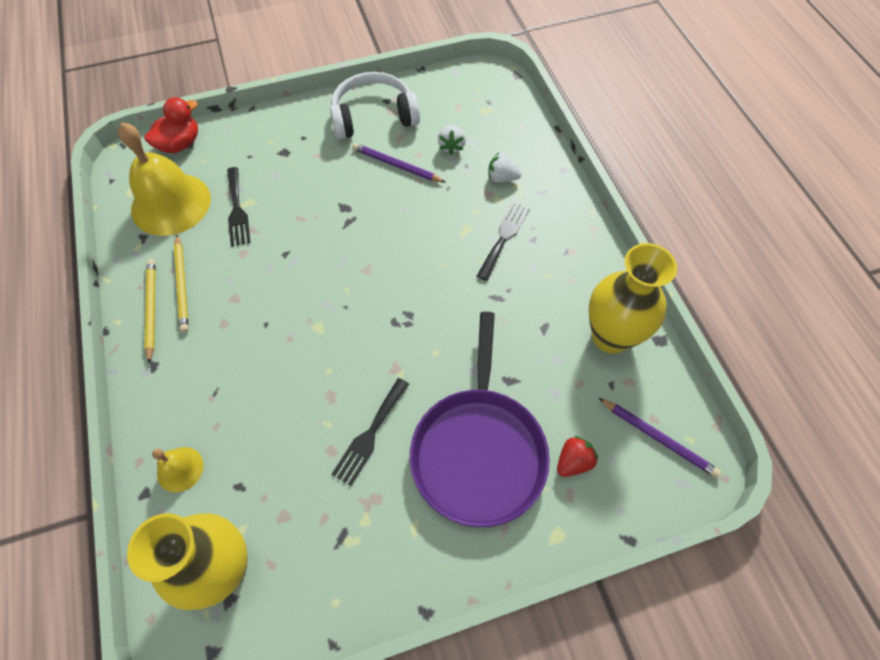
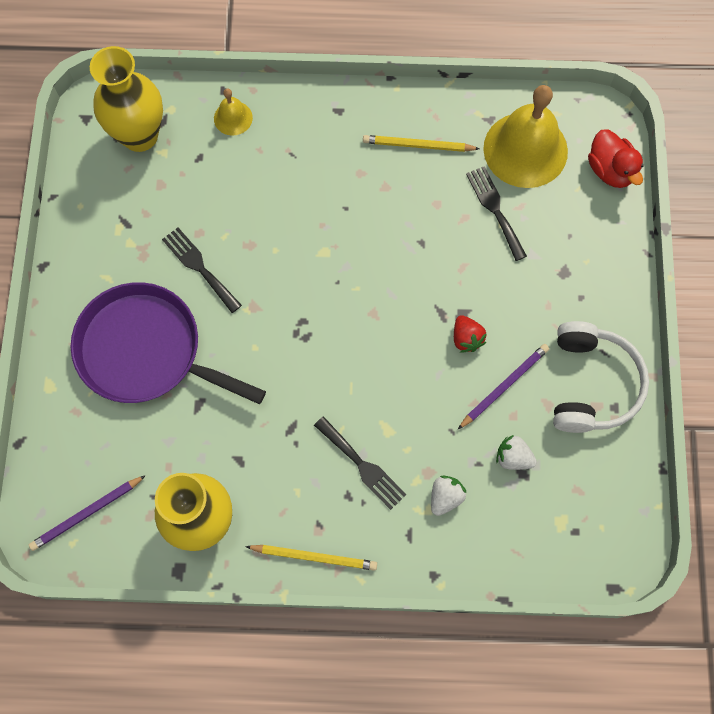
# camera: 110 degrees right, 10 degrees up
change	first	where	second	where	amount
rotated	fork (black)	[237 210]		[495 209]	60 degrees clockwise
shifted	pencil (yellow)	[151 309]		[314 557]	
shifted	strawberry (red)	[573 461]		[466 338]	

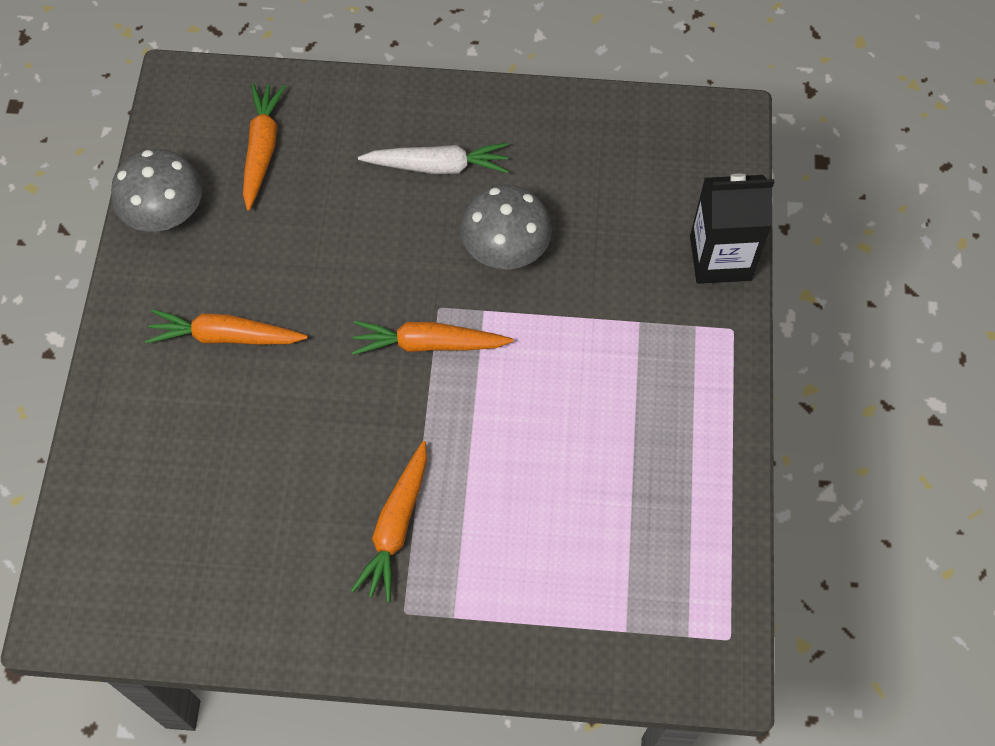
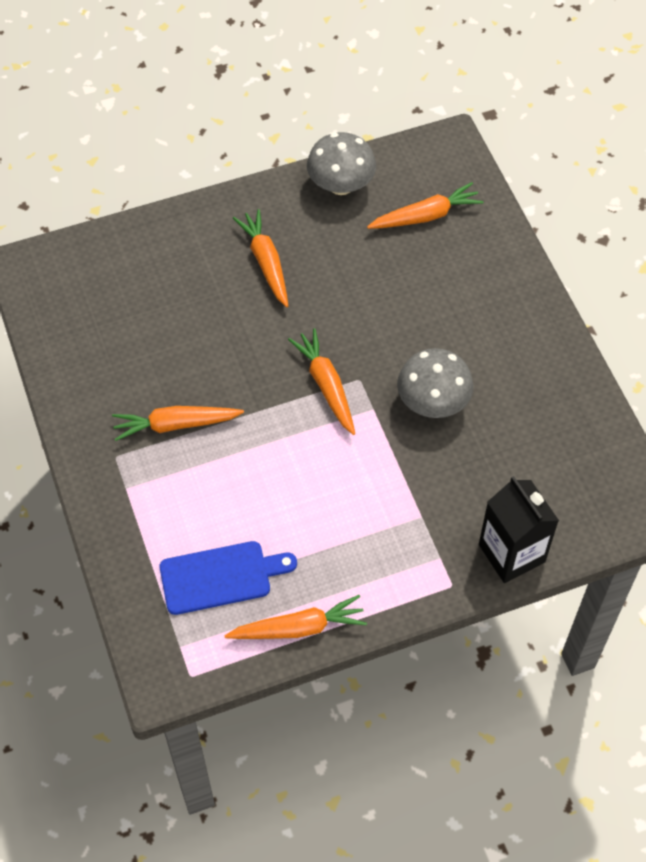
# camera: 65 degrees right, 5 degrees down
change	first	where	second	where	amount
gone	carrot (white)	[438 166]			
new			cutting board (blue)	[221 577]	
new			carrot (orange)	[298 628]	

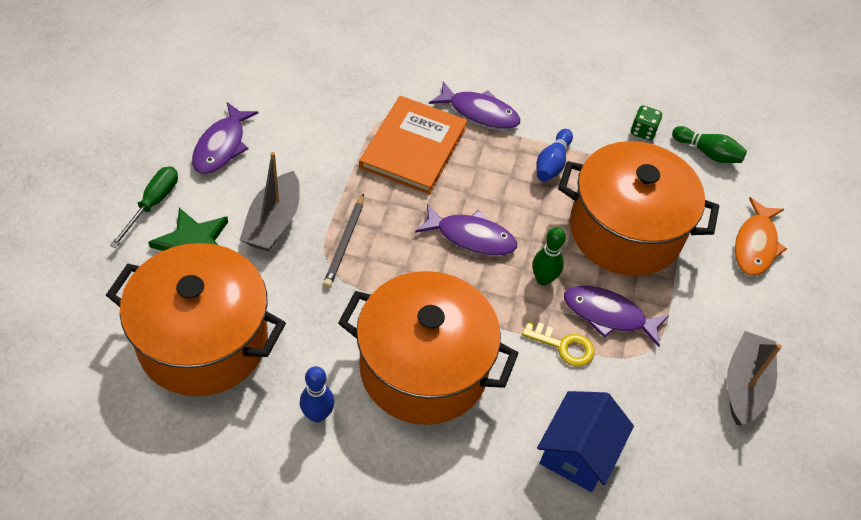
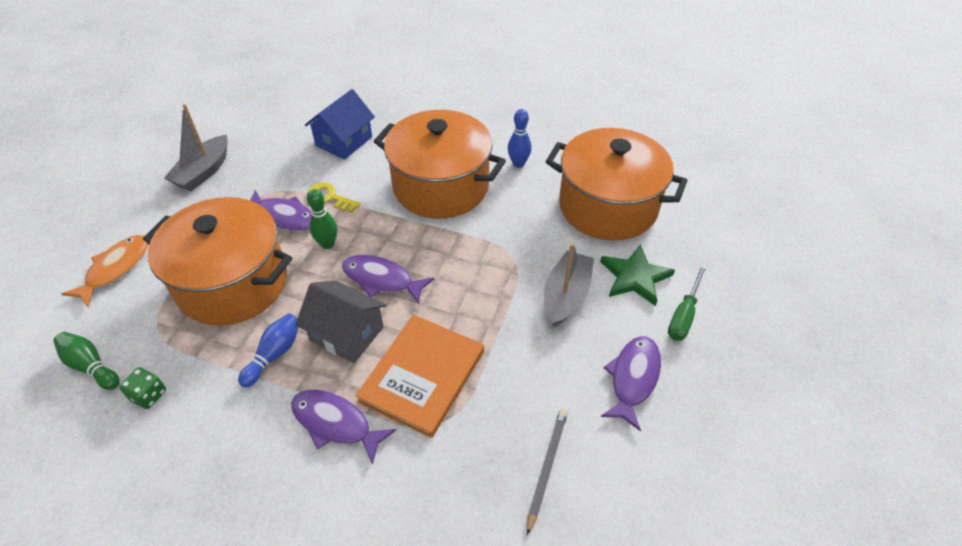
# camera: 170 degrees left, 5 degrees down
change	first	where	second	where	amount
shifted	pencil (grey)	[345 242]		[546 467]	
new			house (grey)	[347 334]	

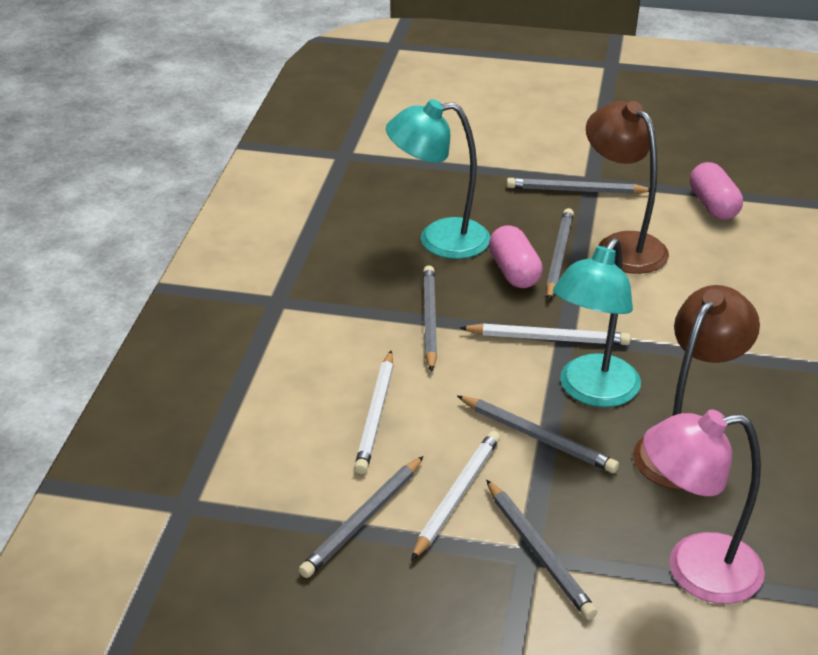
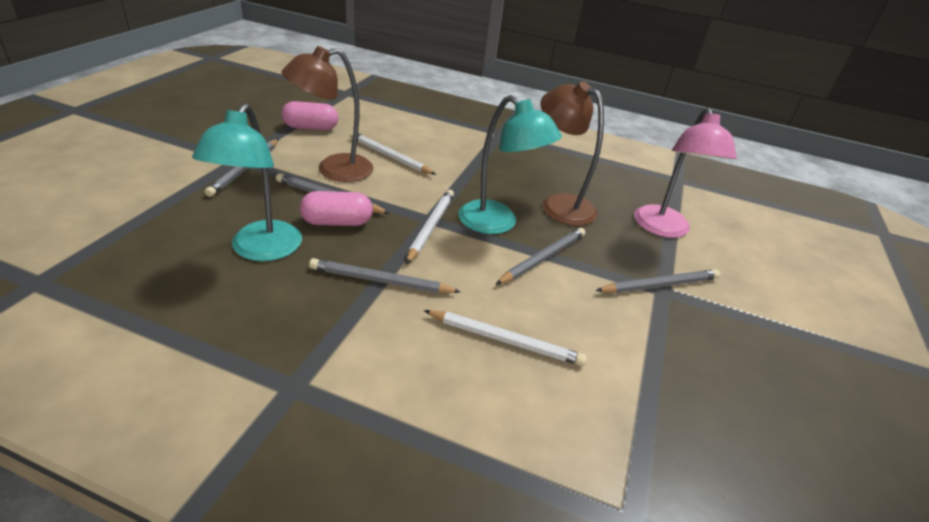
# camera: 85 degrees left, 0 degrees up
change	first	where	second	where	amount
shifted	pencil (white)	[457 496]		[390 156]	
gone	pencil (grey)	[363 520]			

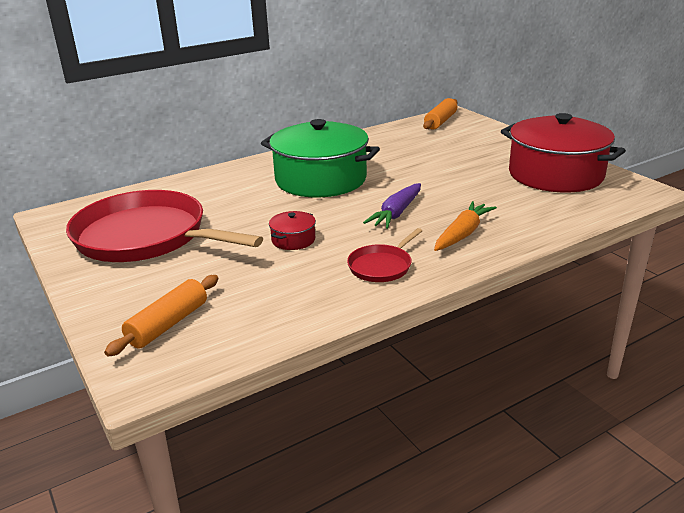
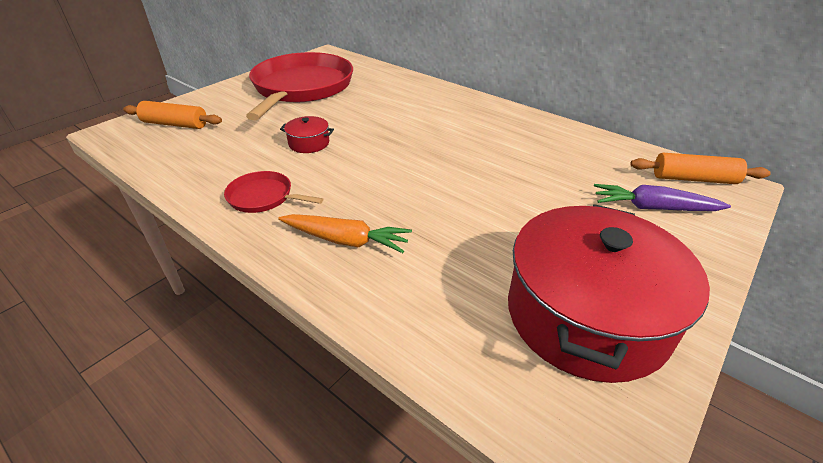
# camera: 70 degrees right, 10 degrees up
change	first	where	second	where	amount
gone	pot (green)	[320 179]			
shifted	carrot (purple)	[396 213]		[653 208]	

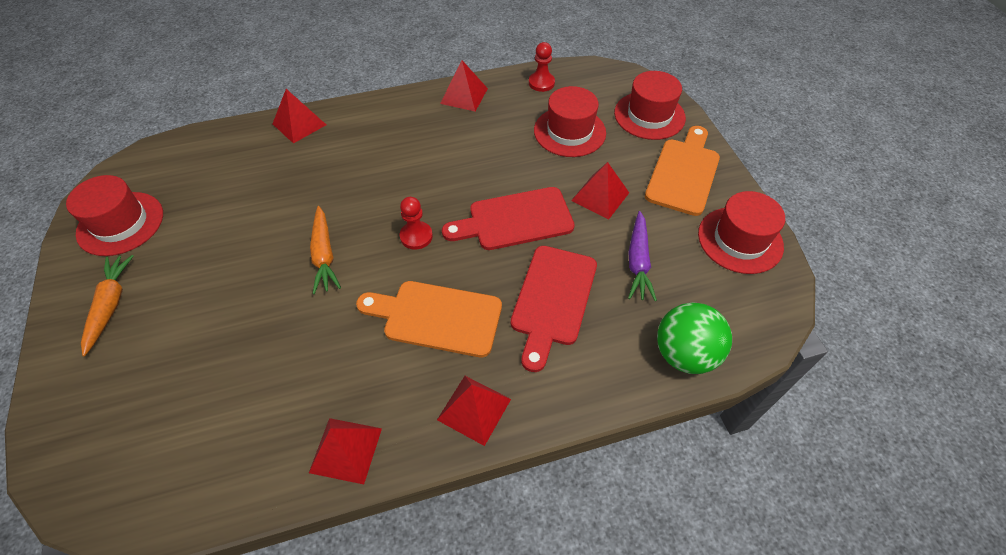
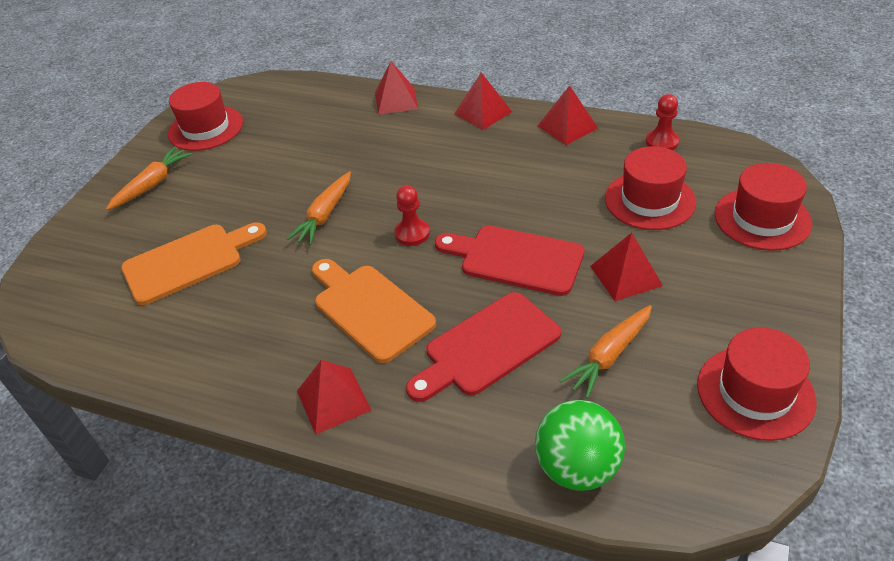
# camera: 40 degrees right, 10 degrees down
change	first	where	second	where	amount
shifted	cutting board (orange)	[684 173]		[189 262]	
repainted	carrot (purple)	[638 262]	carrot (orange)	[609 356]	
shifted	pyramid (red)	[346 450]		[483 112]	

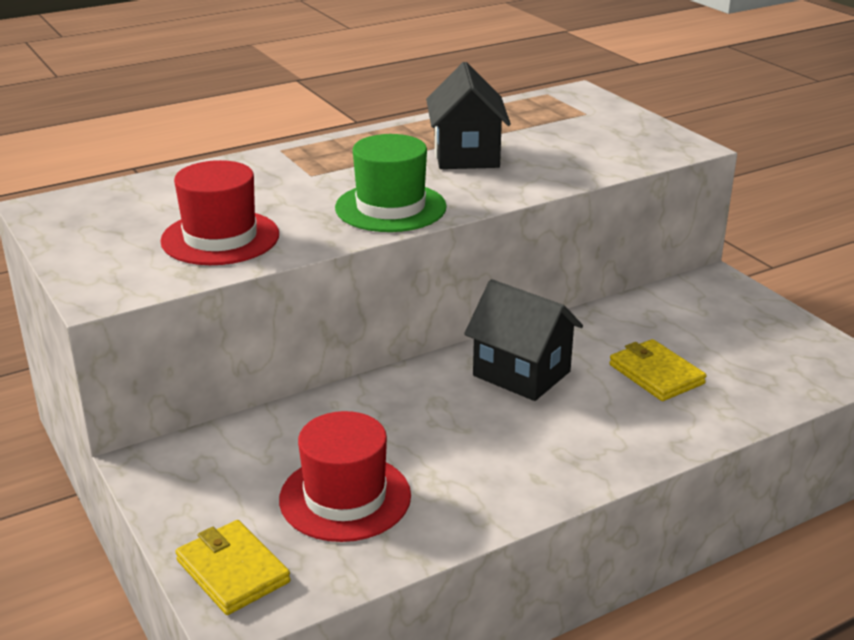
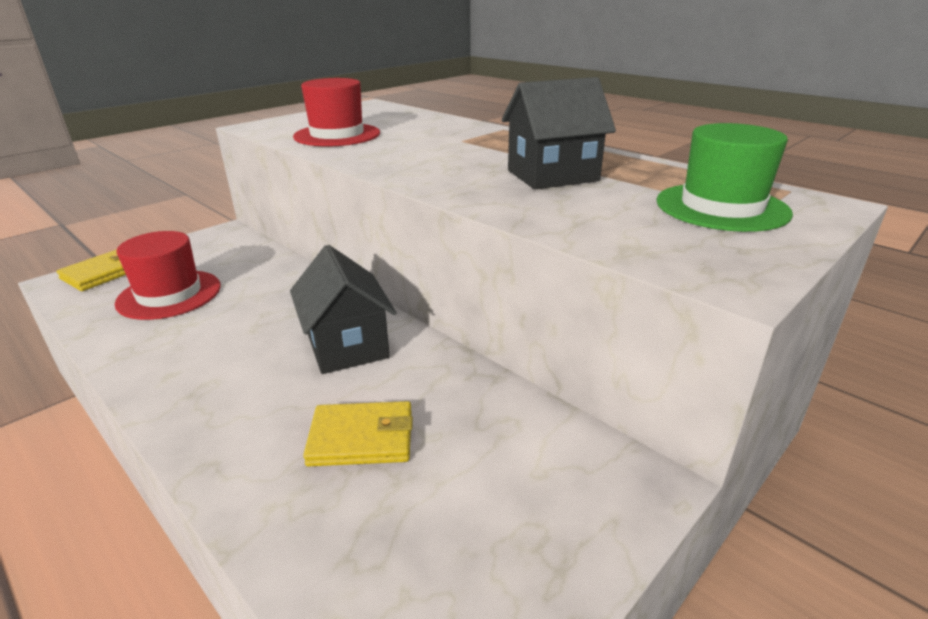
# camera: 75 degrees right, 0 degrees up
change	first	where	second	where	amount
shifted	hat (green)	[390 207]		[721 207]	
rotated	house (black)	[521 373]		[347 346]	45 degrees counterclockwise
rotated	wallet (yellow)	[656 374]		[361 438]	45 degrees clockwise

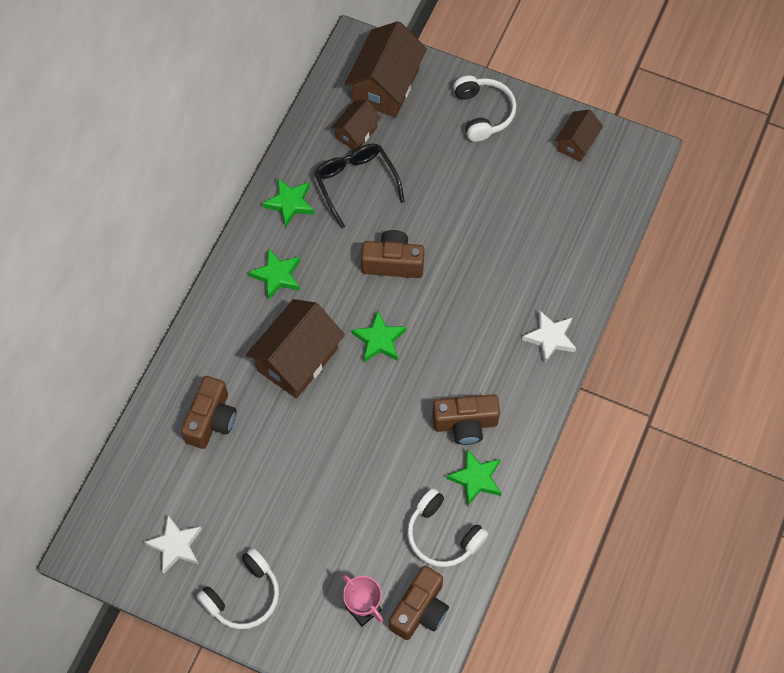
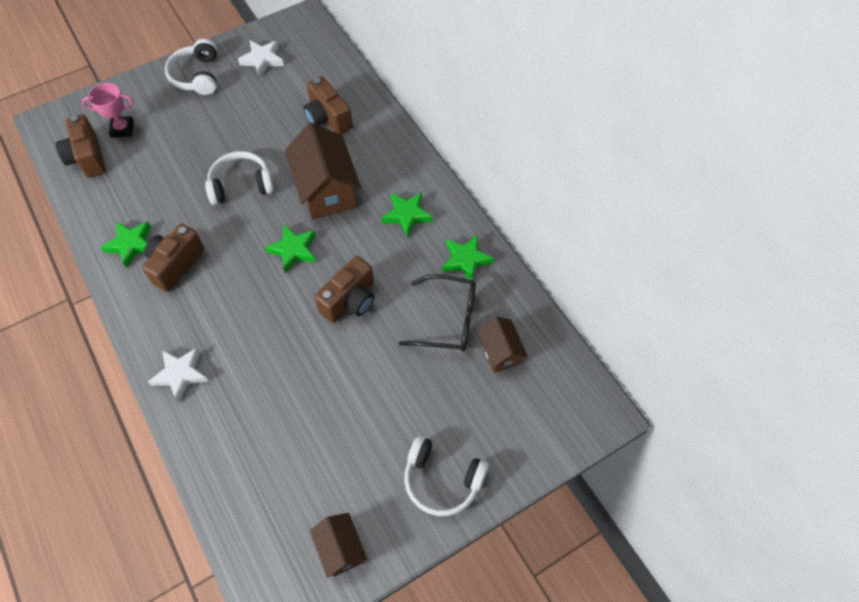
# camera: 125 degrees right, 5 degrees down
change	first	where	second	where	amount
gone	house (brown)	[386 86]			
shifted	headphones (white)	[442 535]		[241 185]	

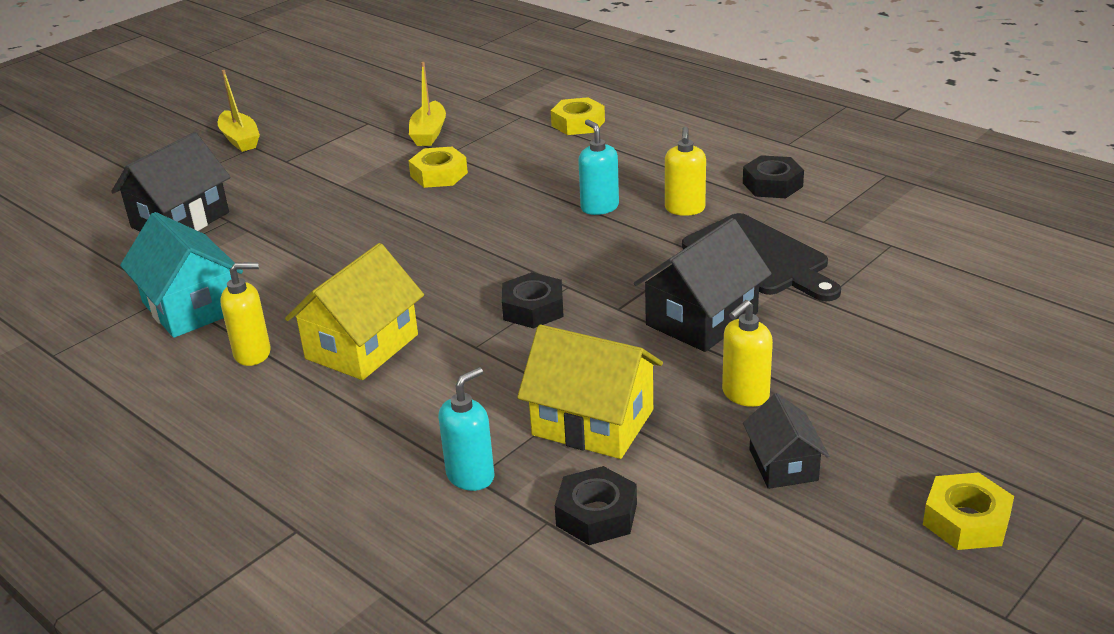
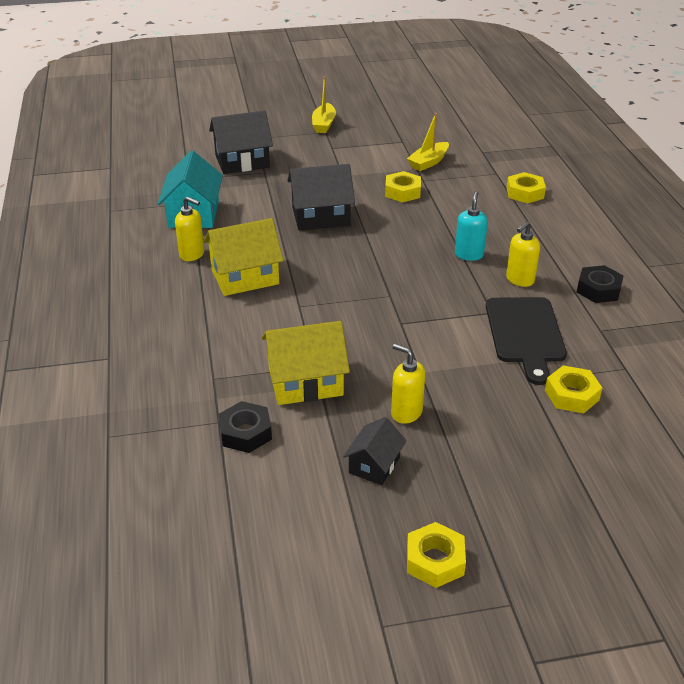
# camera: 35 degrees right, 5 degrees up
change	first	where	second	where	amount
shifted	house (black)	[702 319]		[321 216]	
gone	nut (black)	[533 308]			
rotated	soap dispenser (yellow)	[745 394]		[406 413]	45 degrees clockwise
rotated	house (yellow)	[593 422]		[305 382]	75 degrees counterclockwise
gone	soap dispenser (turquoise)	[470 476]			
new			nut (yellow)	[572 395]	

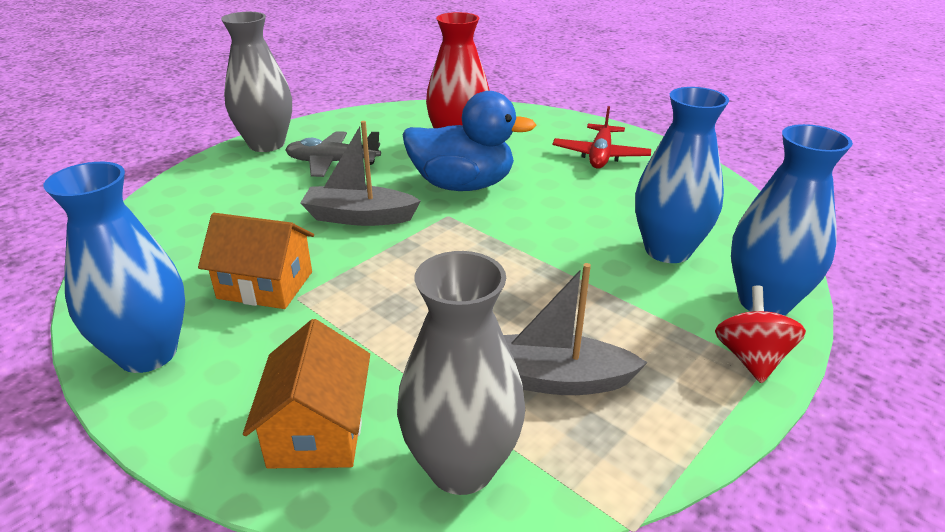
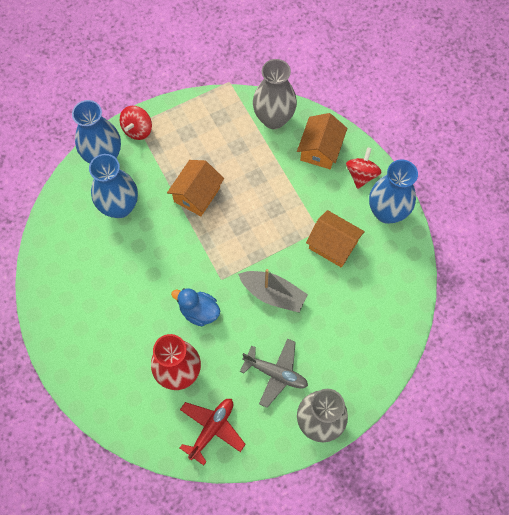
# camera: 160 degrees left, 35 degrees up
change	first	where	second	where	amount
scaled	duck (blue)	[462 185]		[199 311]	x0.60
shifted	plane (red)	[600 155]		[212 429]	
gone	boat (grey)	[554 379]			
new			spinning top (red)	[361 175]	
new			house (orange)	[197 194]	

